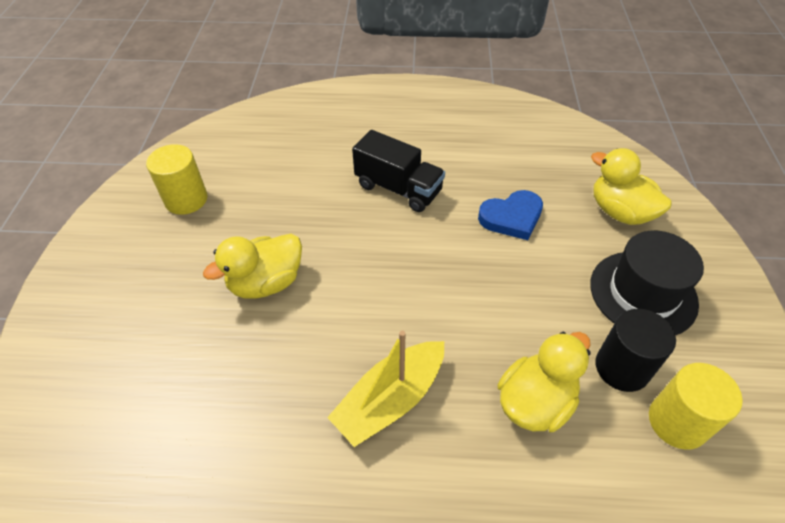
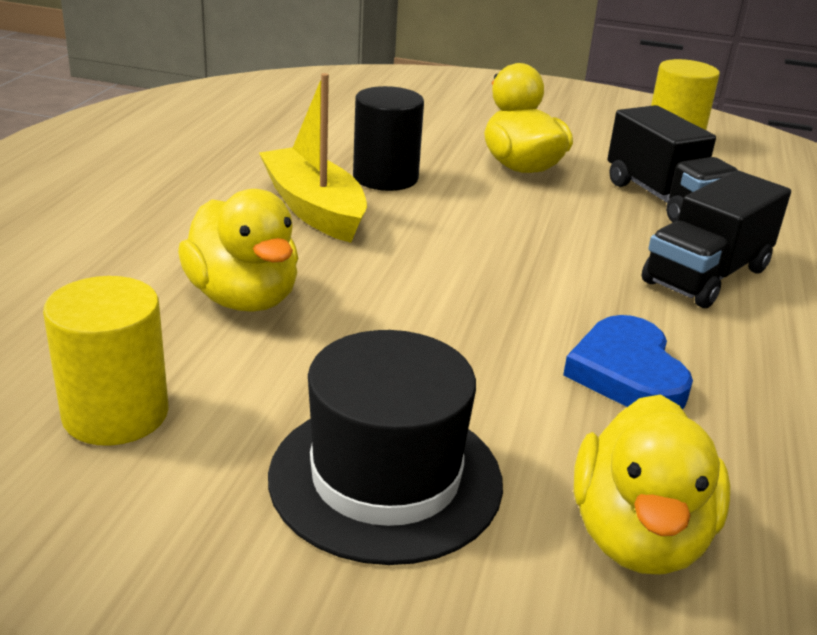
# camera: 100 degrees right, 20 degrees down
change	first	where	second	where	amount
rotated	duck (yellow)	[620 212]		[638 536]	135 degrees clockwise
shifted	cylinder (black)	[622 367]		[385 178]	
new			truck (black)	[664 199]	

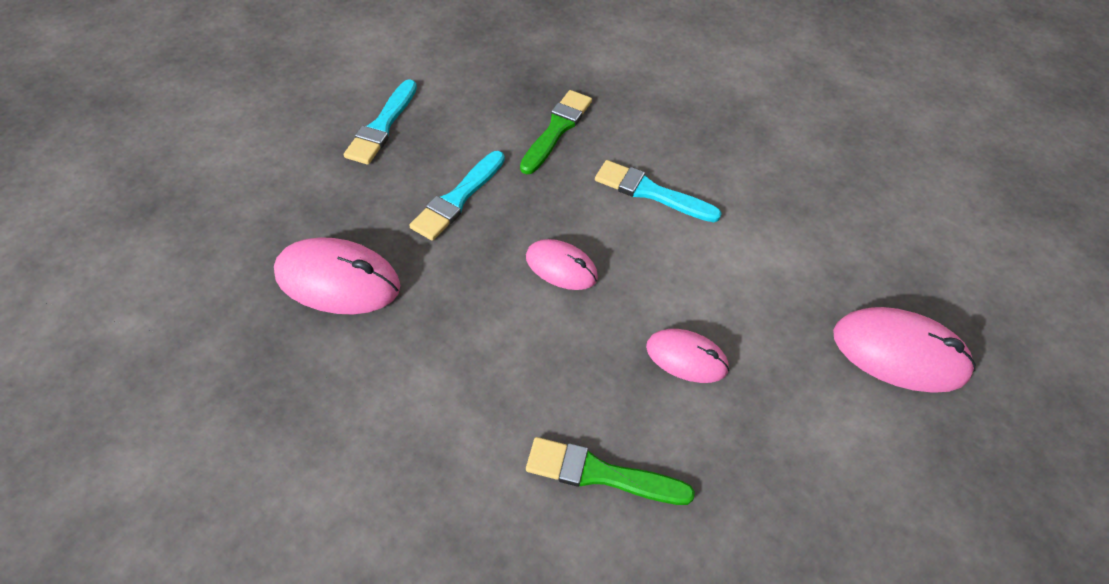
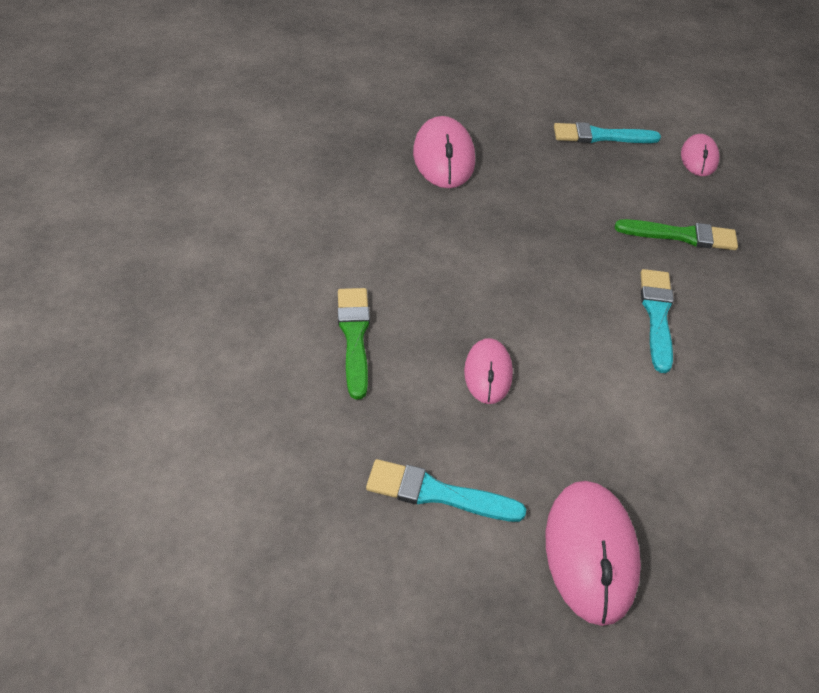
# camera: 70 degrees right, 5 degrees down
change	first	where	second	where	amount
shifted	brush (turquoise)	[457 199]		[437 493]	
shifted	mouse (pink)	[561 267]		[698 158]	

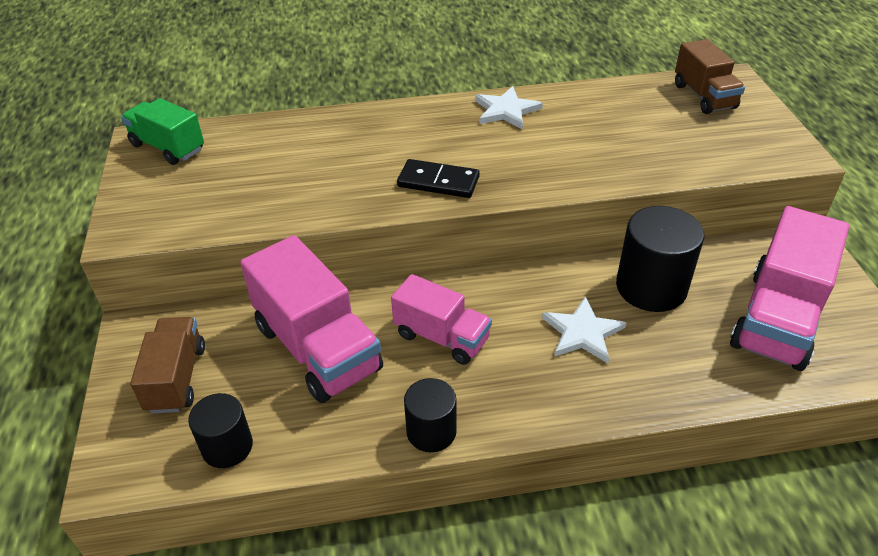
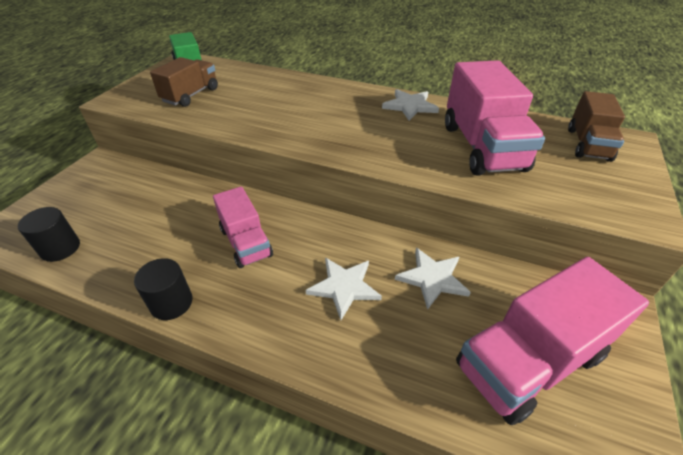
# camera: 30 degrees right, 0 degrees up
change	first	where	second	where	amount
gone	domino (black)	[438 182]			
swapped	cylinder (black)	[651 287]	star (white)	[432 278]	
shifted	truck (pink)	[317 348]		[482 147]	
shifted	truck (brown)	[176 378]		[191 95]	

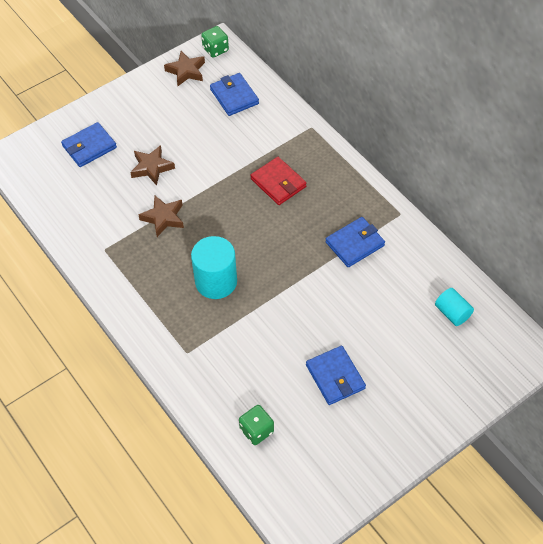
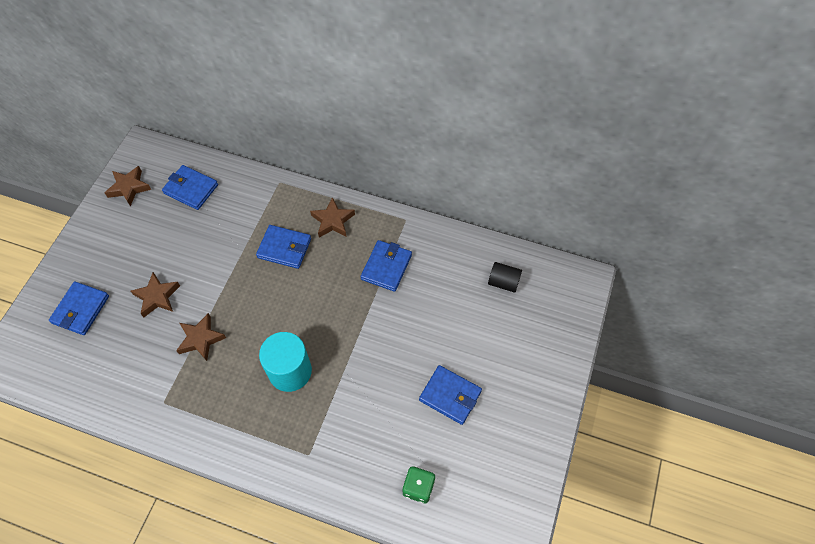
# camera: 35 degrees left, 5 degrees up
change	first	where	second	where	amount
gone	dice (green)	[215 49]			
repainted	wallet (red)	[278 183]	wallet (blue)	[284 248]	
repainted	cylinder (turquoise)	[452 313]	cylinder (black)	[503 282]	
new			star (brown)	[333 221]	

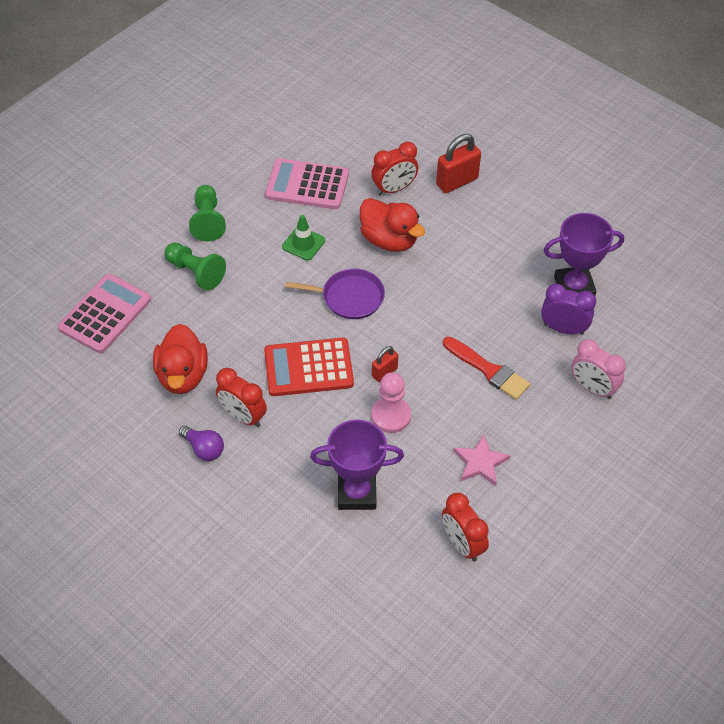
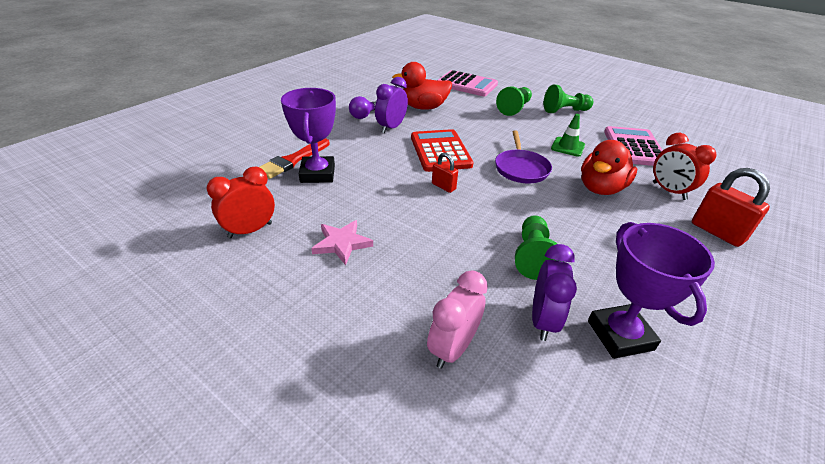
# camera: 85 degrees right, 15 degrees down
change	first	where	second	where	amount
shifted	brush (red)	[488 370]		[292 160]	
repainted	clock (red)	[243 416]	clock (purple)	[391 127]	
gone	pawn (pink)	[391 416]			
new			pawn (green)	[533 256]	

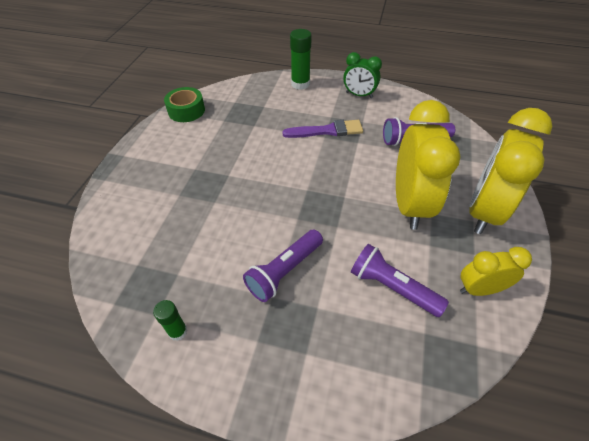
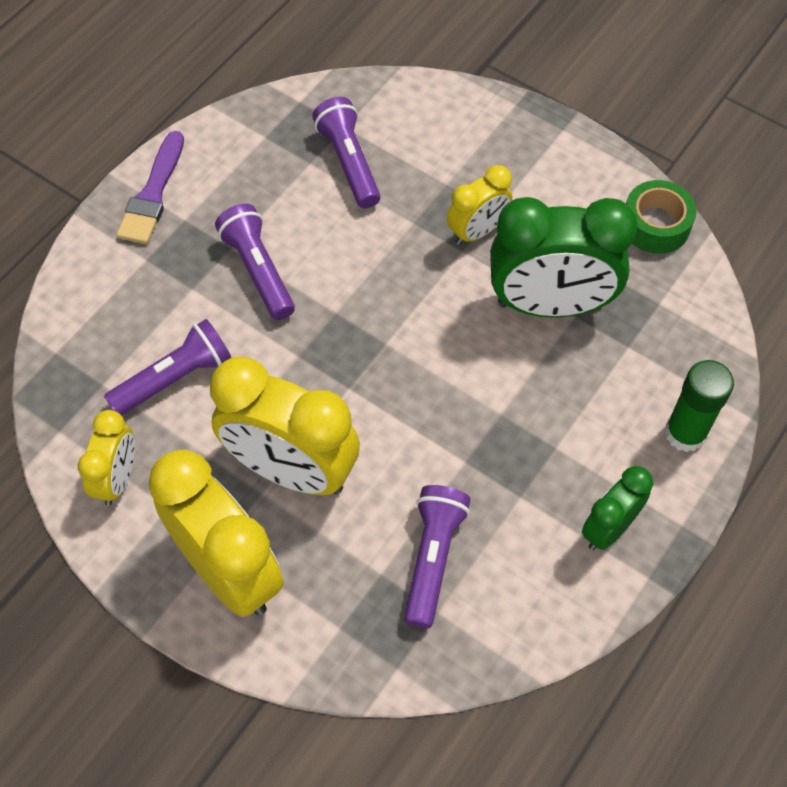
# camera: 110 degrees right, 10 degrees up
change	first	where	second	where	amount
shifted	brush (purple)	[327 131]		[153 194]	
gone	glue stick (green)	[178 331]			
new			flashlight (purple)	[349 162]	
new			clock (yellow)	[477 231]	
new			clock (green)	[550 305]	

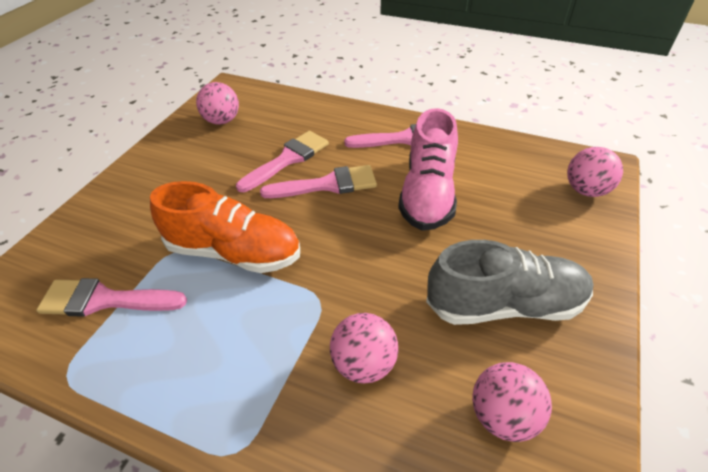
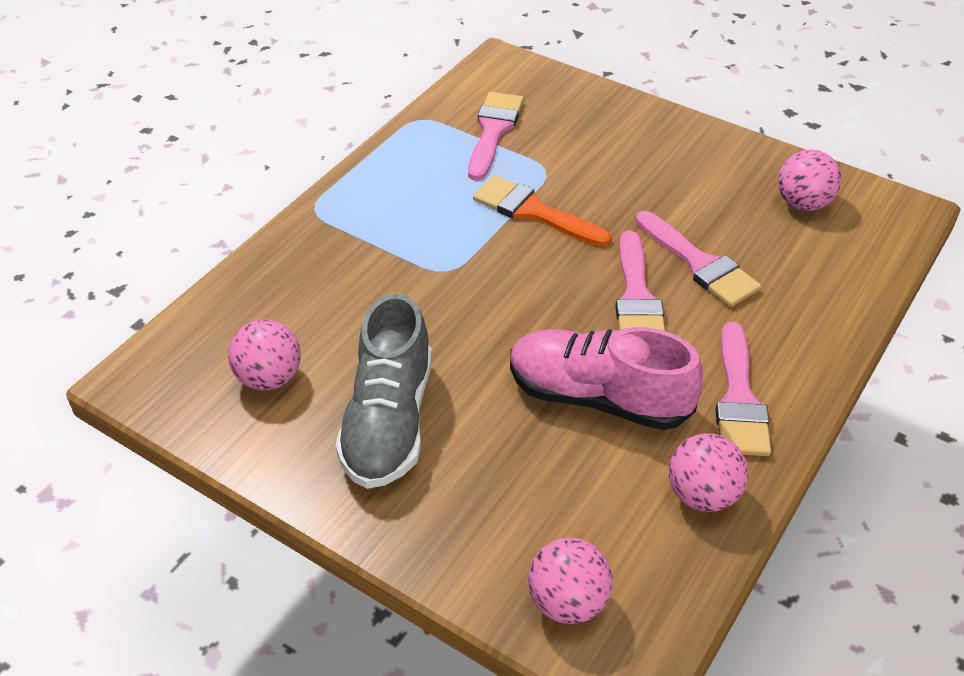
# camera: 100 degrees right, 0 degrees up
change	first	where	second	where	amount
swapped	shoe (orange)	[234 252]	brush (orange)	[533 212]	
shifted	ball (pink)	[364 364]		[702 495]	

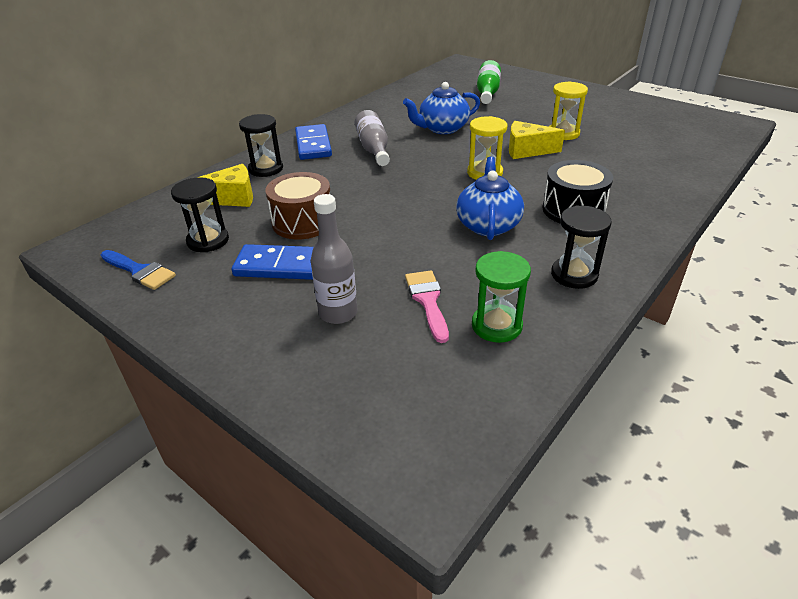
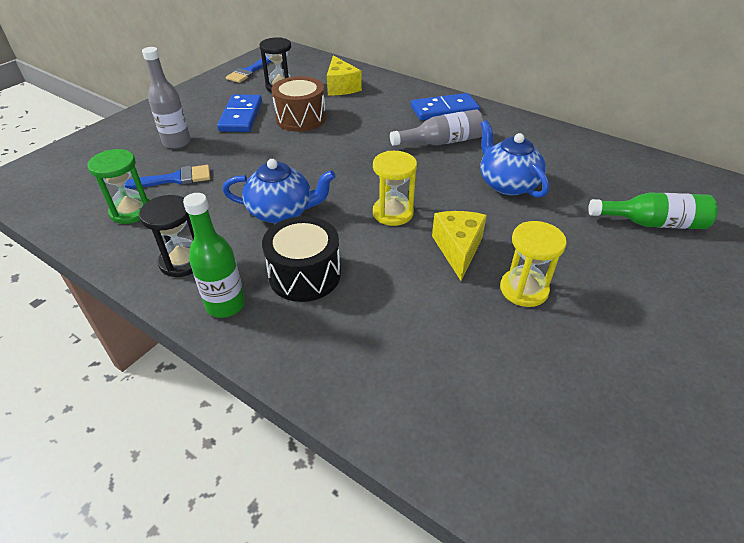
# camera: 85 degrees right, 5 degrees up
change	first	where	second	where	amount
gone	hourglass (black)	[266 169]			
repainted	brush (pink)	[427 301]	brush (blue)	[176 179]	
new			bottle (green)	[225 305]	

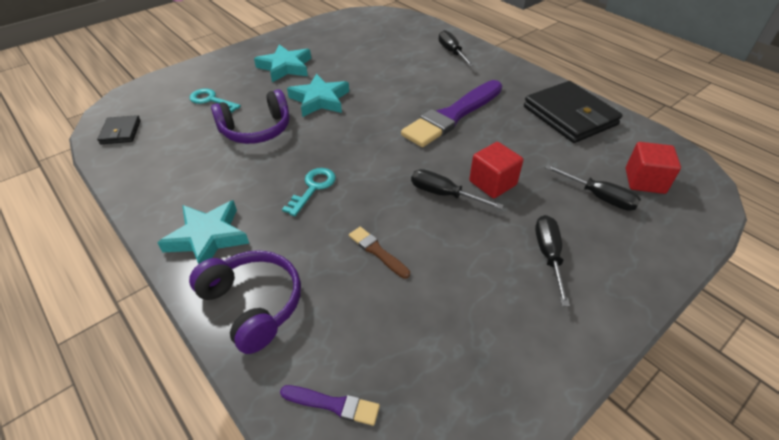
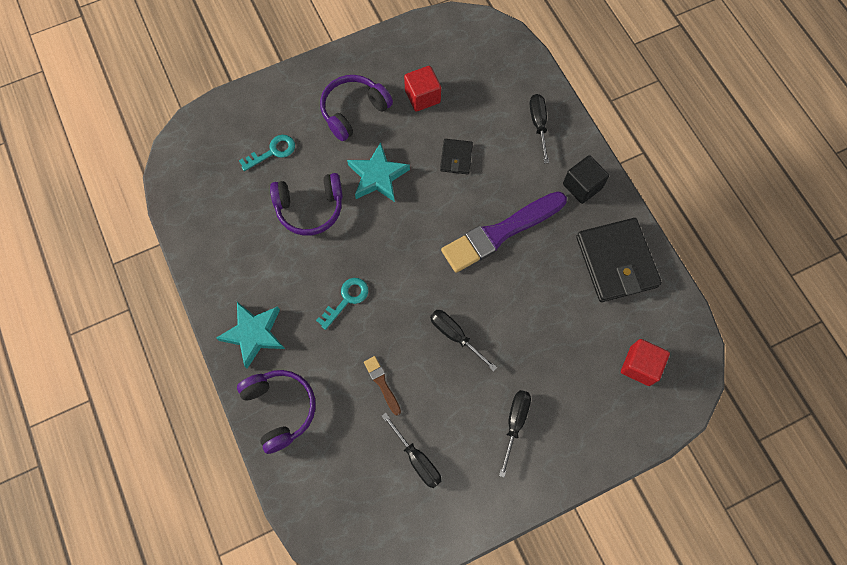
# camera: 15 degrees right, 25 degrees up
change	first	where	second	where	amount
swapped	star (turquoise)	[285 67]	headphones (purple)	[354 111]	
rotated	key (turquoise)	[211 100]		[273 151]	105 degrees clockwise
shifted	wallet (black)	[121 132]		[456 158]	
shifted	cube (red)	[492 183]		[422 97]	
shifted	screwdriver (black)	[599 197]		[417 459]	
gone	brush (purple)	[333 404]			
new			cube (black)	[582 186]	

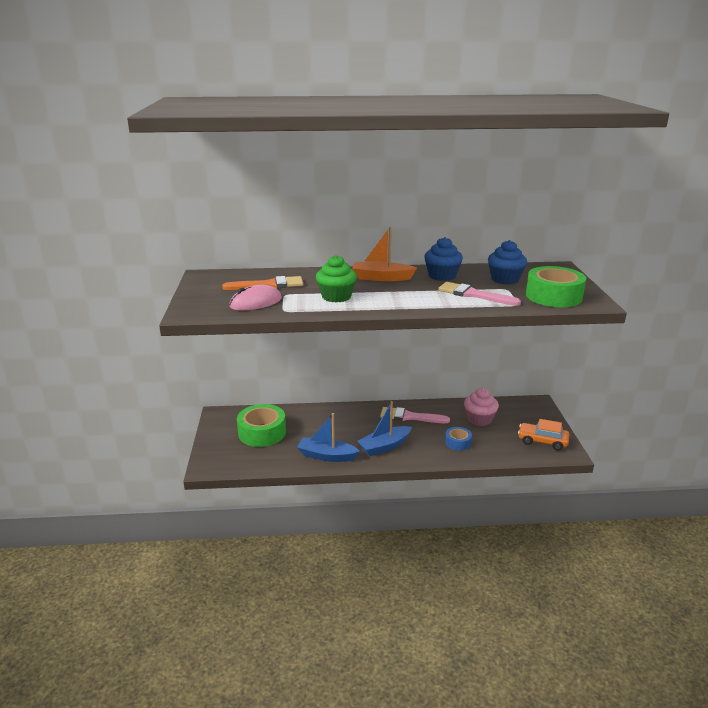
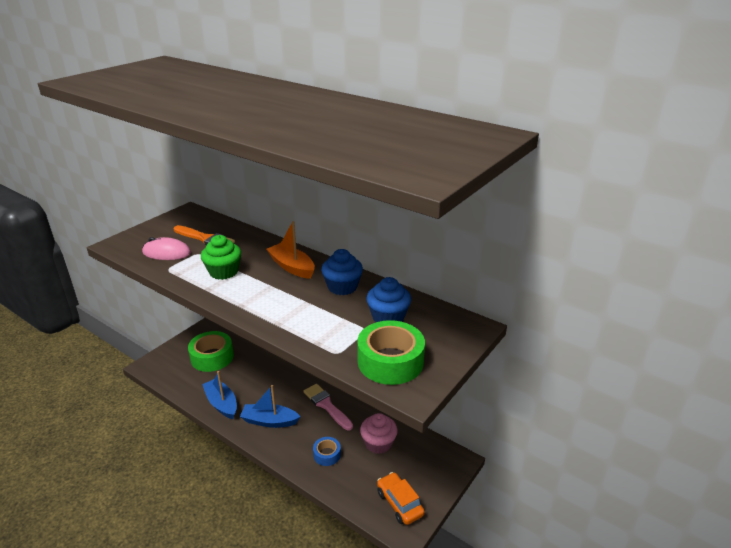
# camera: 40 degrees right, 5 degrees up
change	first	where	second	where	amount
gone	brush (pink)	[474 295]			

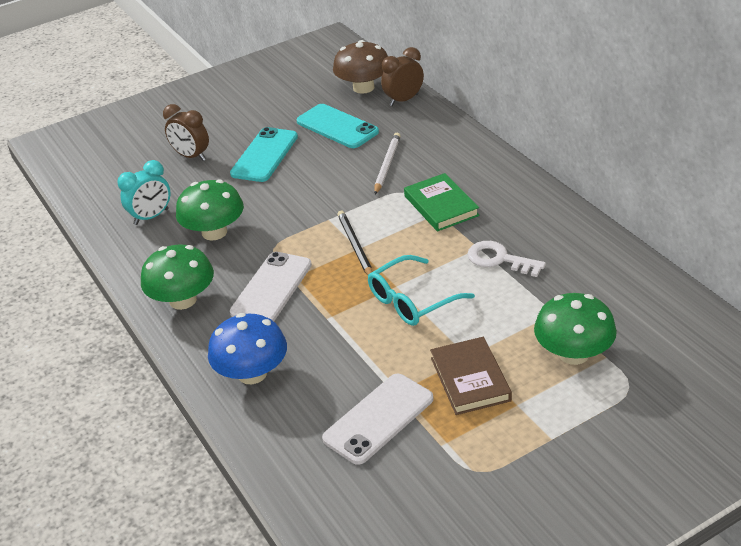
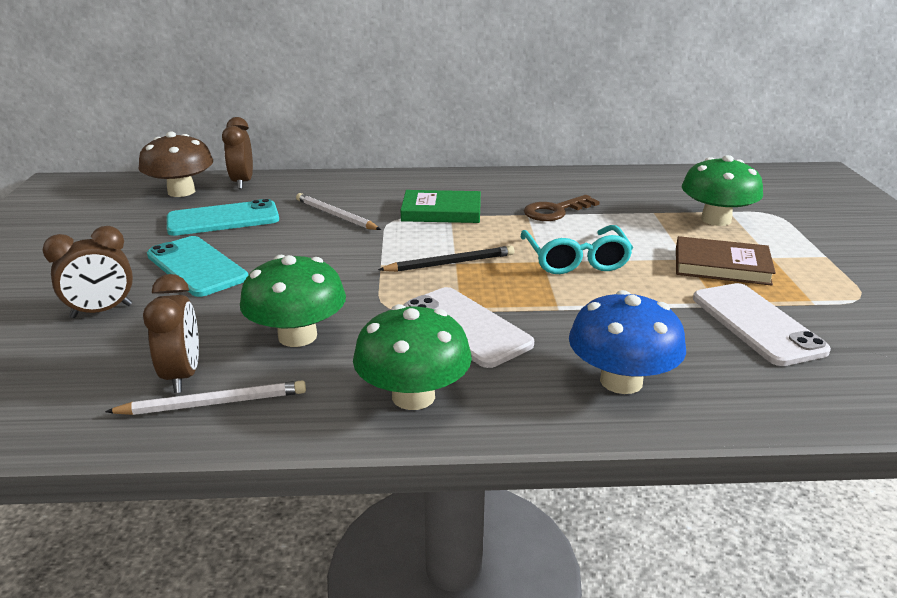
# camera: 65 degrees left, 10 degrees down
change	first	where	second	where	amount
repainted	clock (turquoise)	[151 217]	clock (brown)	[183 375]	
rotated	pencil (black)	[355 246]		[450 263]	150 degrees clockwise
repainted	key (white)	[499 259]	key (brown)	[555 211]	
new			pencil (white)	[213 403]	

